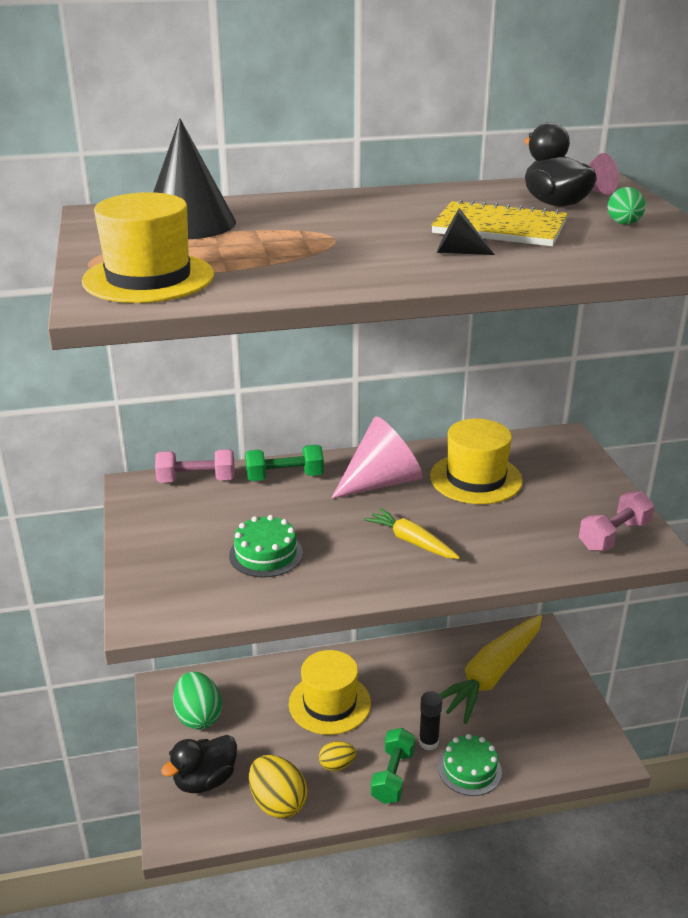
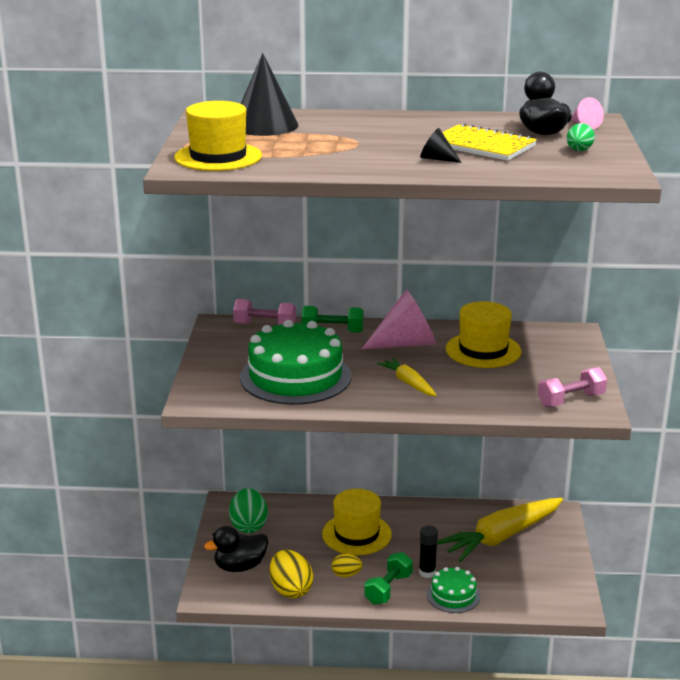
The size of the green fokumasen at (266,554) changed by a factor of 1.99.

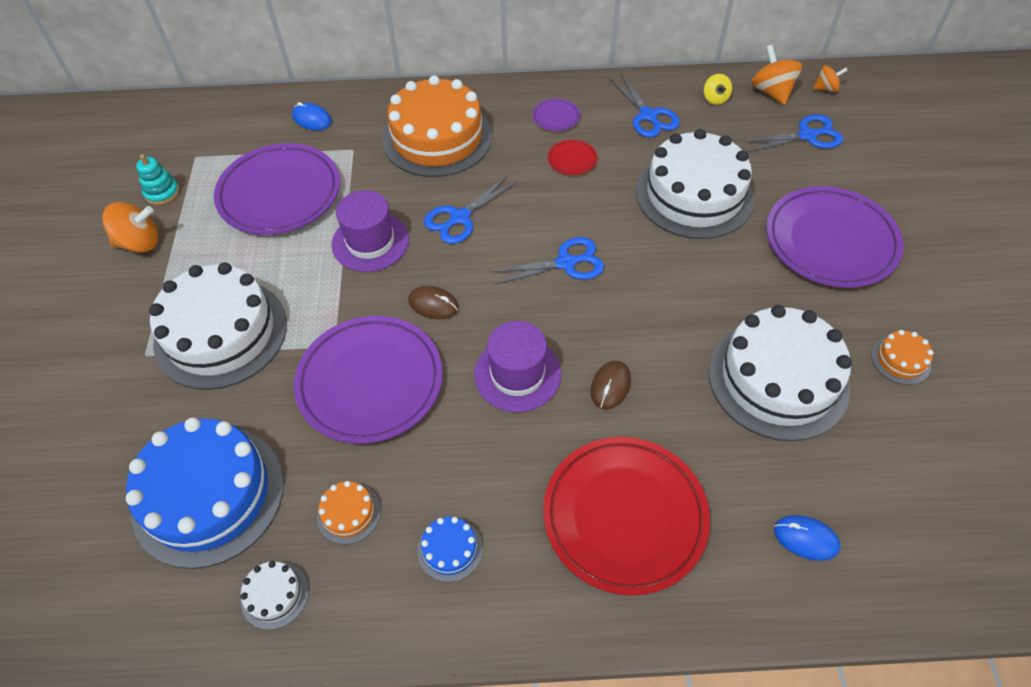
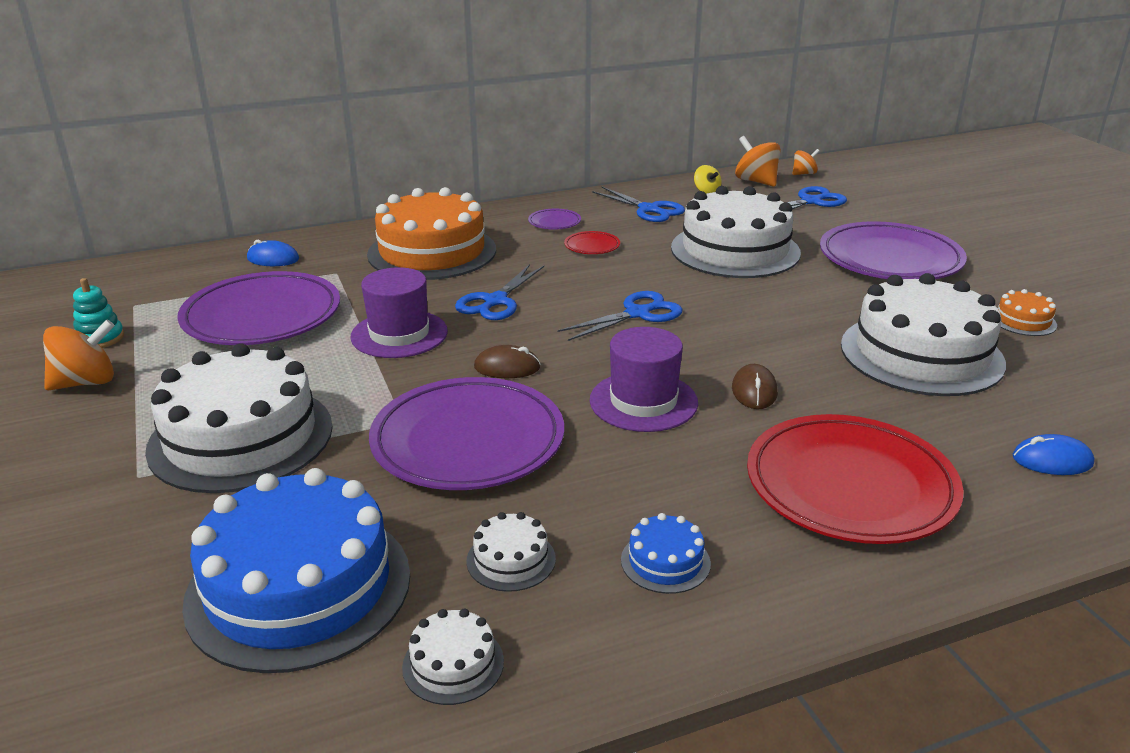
What was the orange fokumasen at (348,513) turned into the white fokumasen at (511,560).

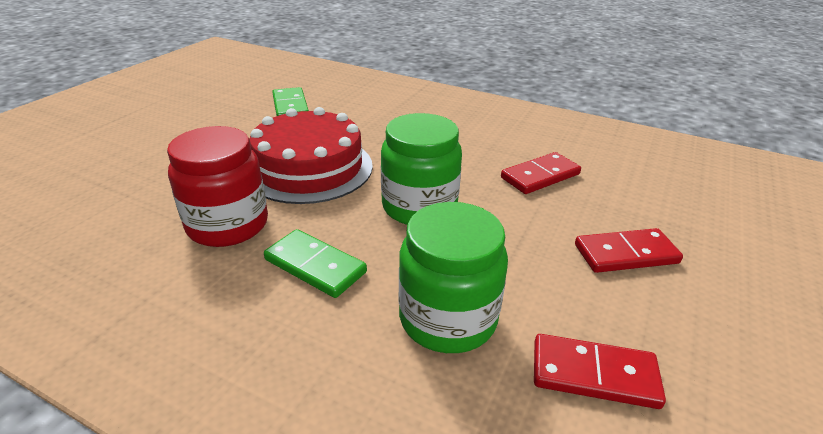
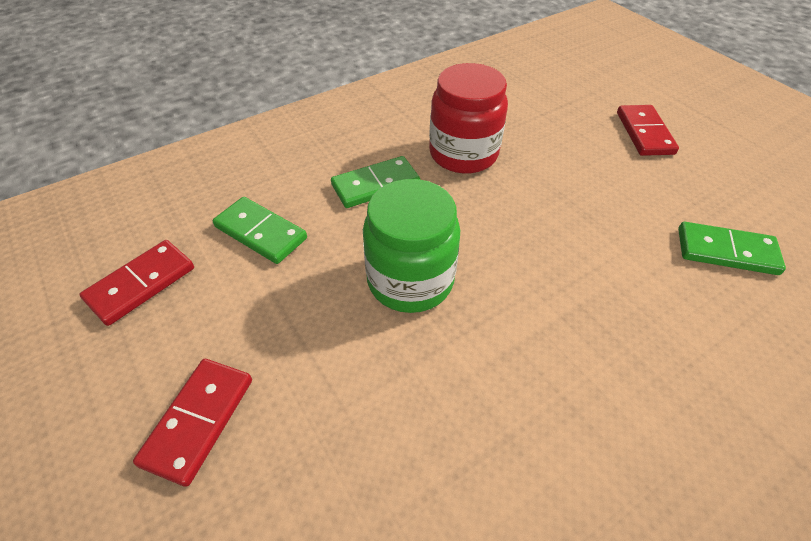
The second view lost the red fokumasen at (309,168). The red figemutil ended up elsewhere, having gone from (540,176) to (644,133). Where the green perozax stood at (447,318), the green figemutil came to stand at (261,232).

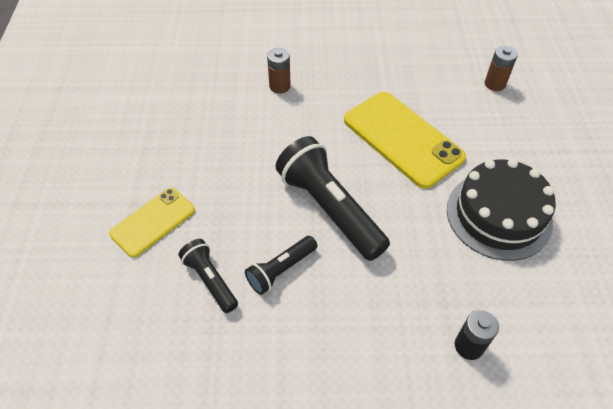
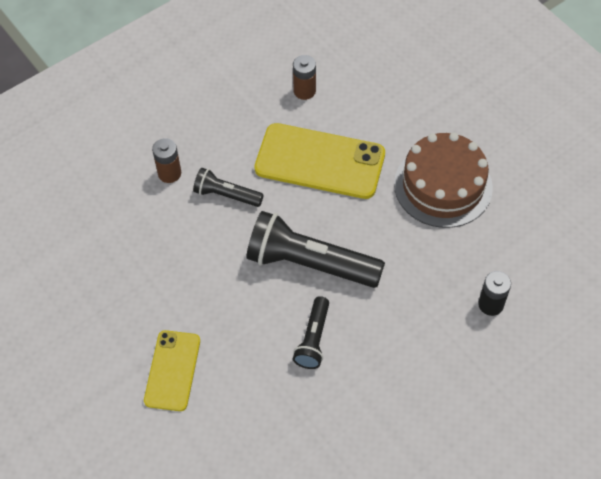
The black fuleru ended up elsewhere, having gone from (210,280) to (226,195). The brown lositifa ended up elsewhere, having gone from (495,84) to (304,91). What was the black fokumasen at (498,215) turned into the brown fokumasen at (443,185).

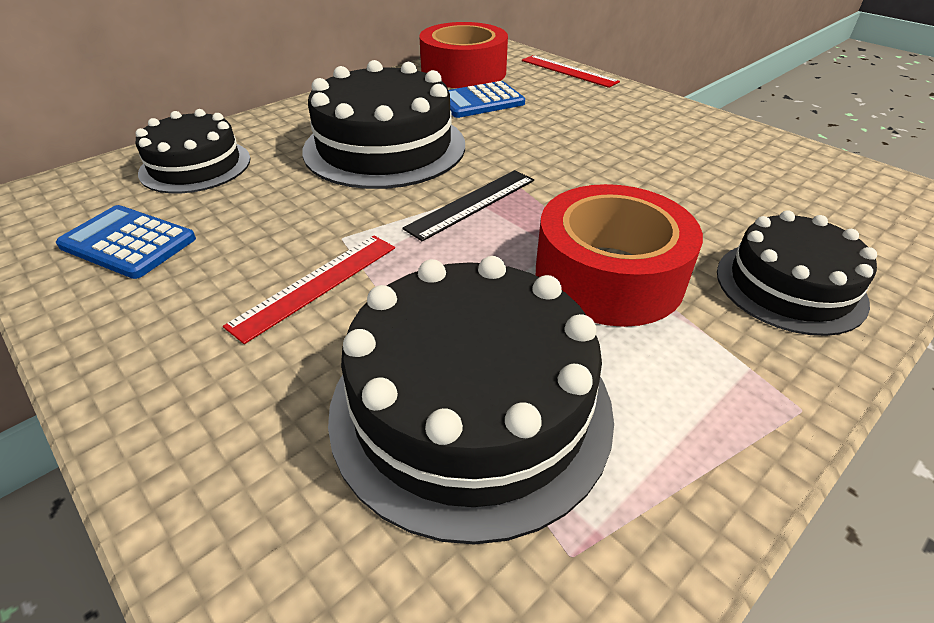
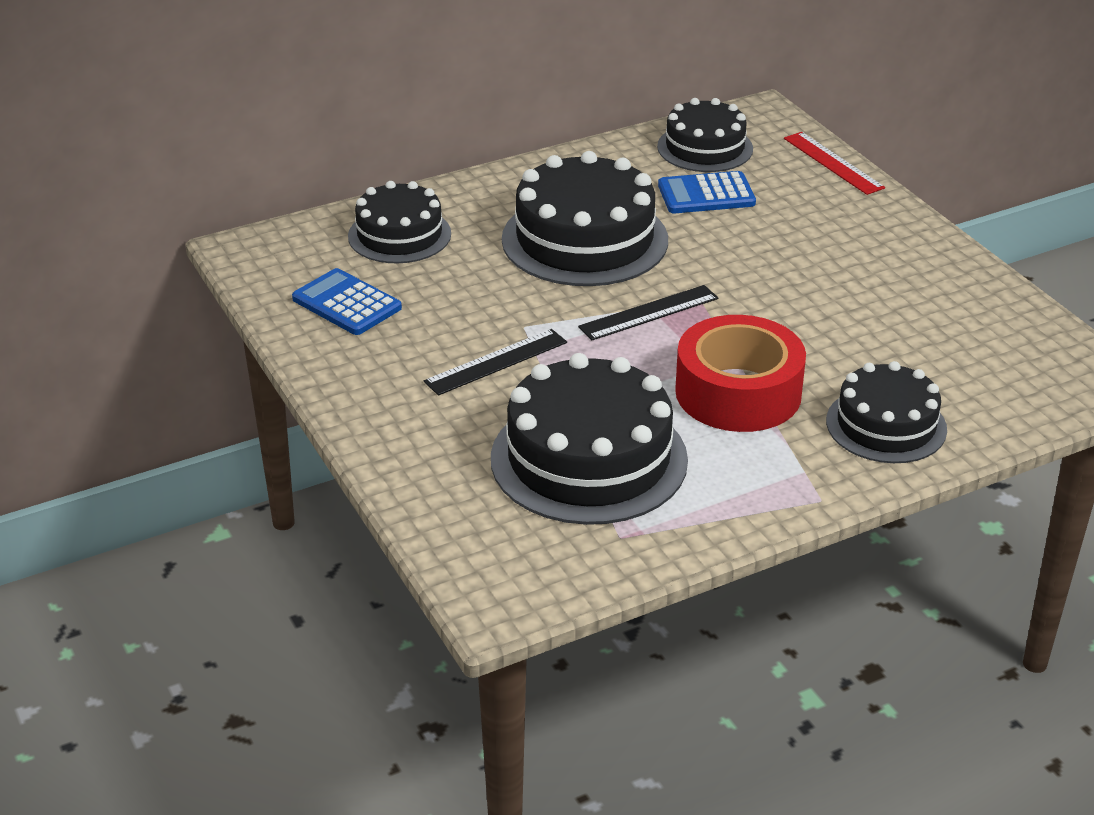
Where the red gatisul stood at (463,72), the black fokumasen came to stand at (705,148). What was the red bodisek at (316,285) turned into the black bodisek at (496,362).

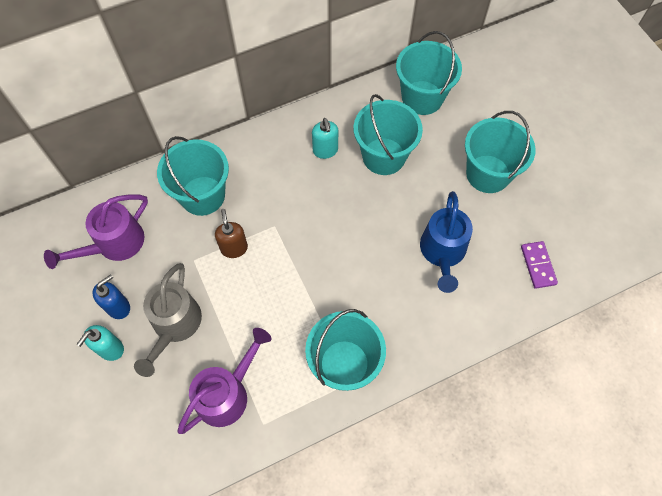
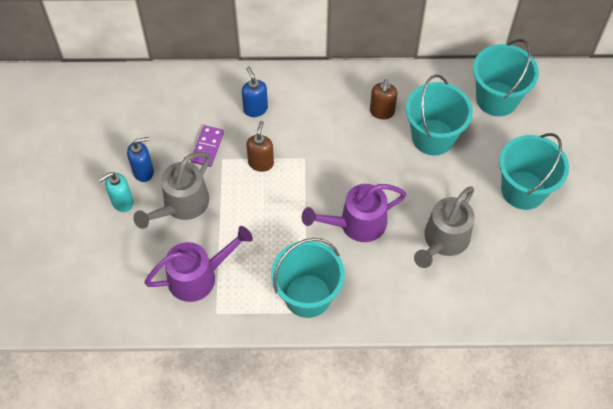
The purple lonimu ended up elsewhere, having gone from (114,244) to (356,224). The purple figemutil ended up elsewhere, having gone from (538,265) to (207,147). Where the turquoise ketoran stood at (202,195), the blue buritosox came to stand at (255,109). What was the turquoise buritosox at (325,151) turned into the brown buritosox at (382,112). What was the blue lonimu at (442,253) turned into the grey lonimu at (443,241).

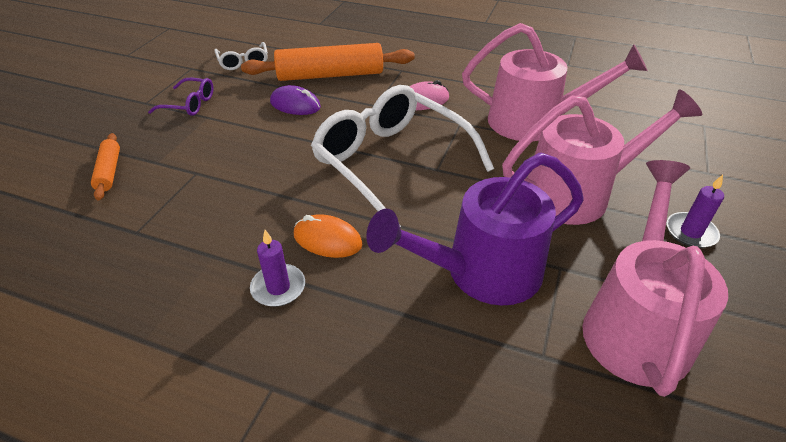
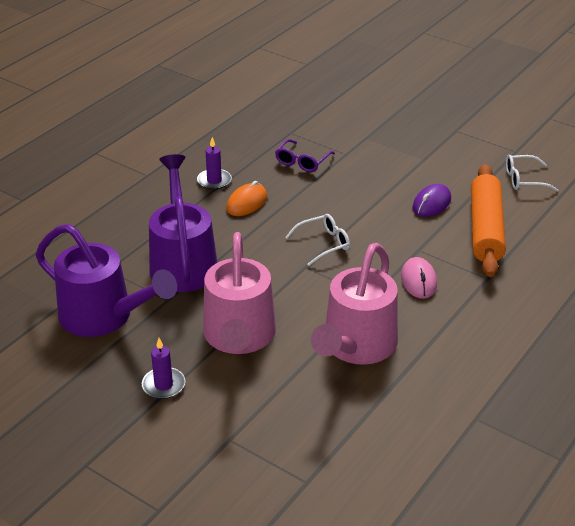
The second view lost the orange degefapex at (109,171). The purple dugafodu ended up elsewhere, having gone from (189,104) to (302,162). What was the pink lonimu at (635,323) turned into the purple lonimu at (105,317). The size of the white dugafodu at (391,162) changed by a factor of 0.45.

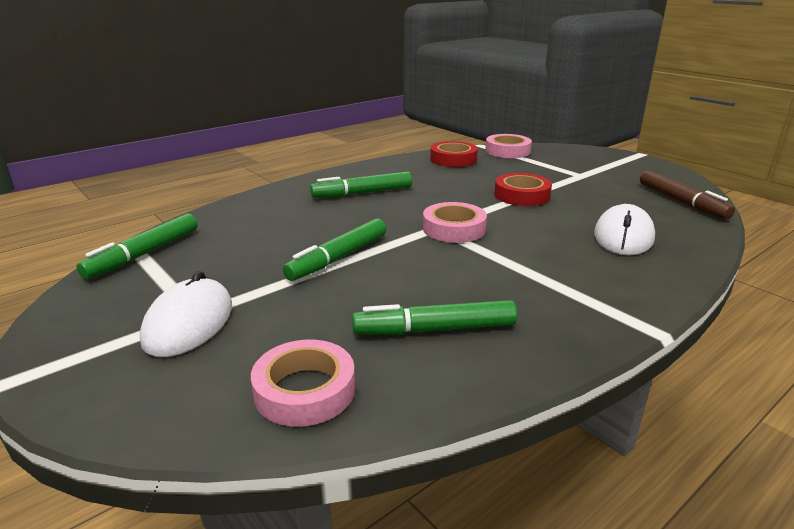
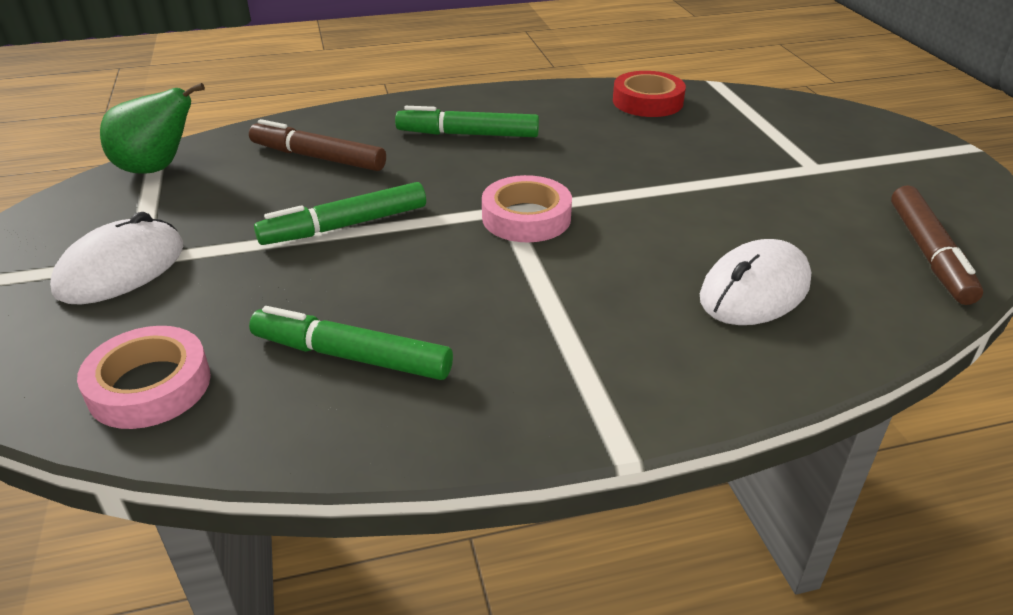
The second view lost the pink gatisul at (507,151). The second view lost the red gatisul at (522,195). The second view gained the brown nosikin at (318,157). Where the green nosikin stood at (144,254), the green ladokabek came to stand at (157,168).

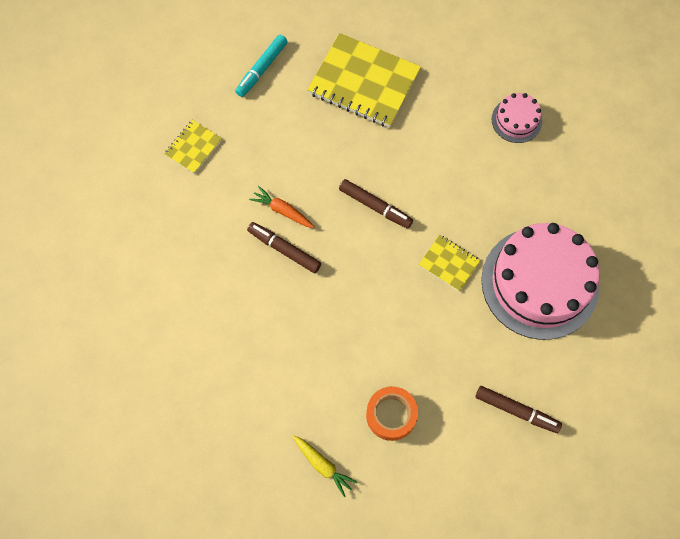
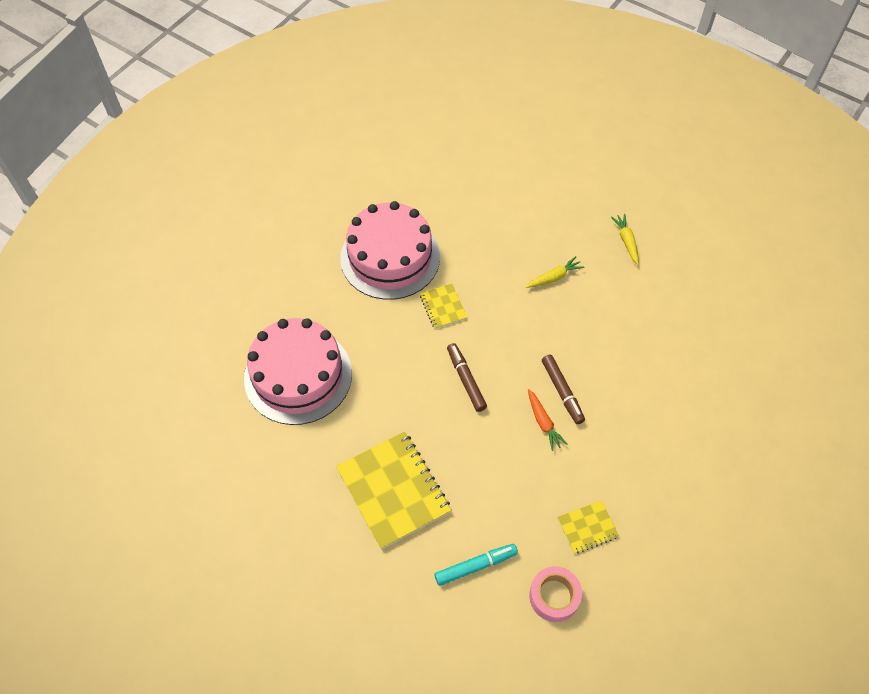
The second view lost the orange gatisul at (391,415). The second view lost the brown nosikin at (516,411). The second view gained the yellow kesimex at (554,277). The second view gained the pink gatisul at (554,596). The size of the pink fokumasen at (516,120) changed by a factor of 2.17.

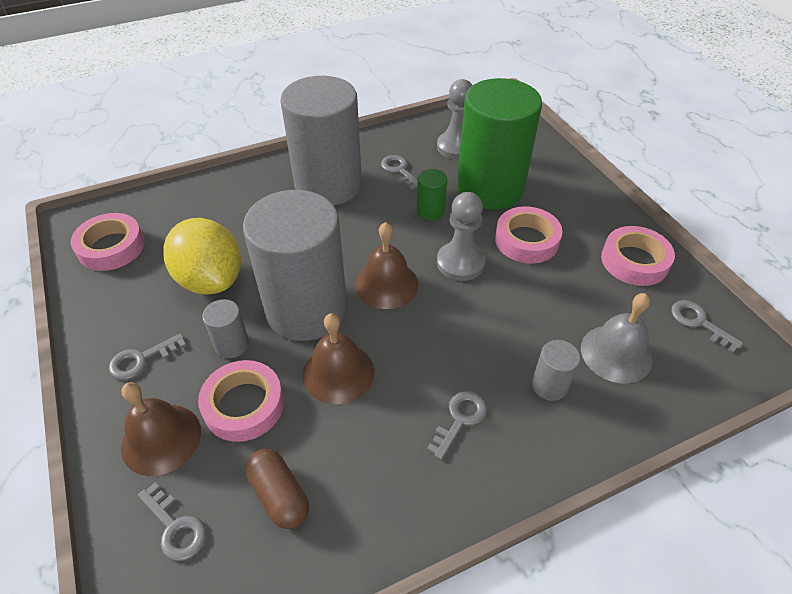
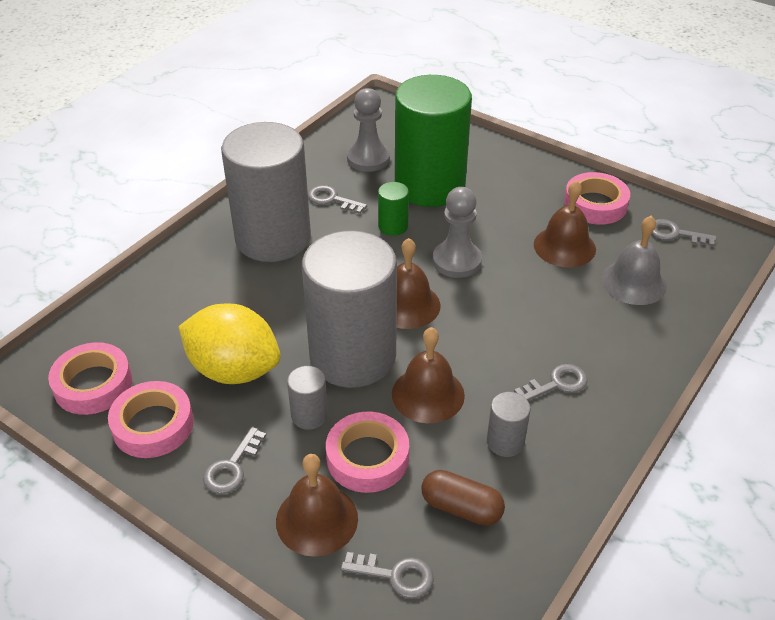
The second view gained the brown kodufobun at (564,246). The pink gatisul ended up elsewhere, having gone from (526,240) to (153,425). The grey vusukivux ended up elsewhere, having gone from (549,385) to (505,442). The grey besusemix at (460,419) ended up facing another way, 60 degrees clockwise from before.

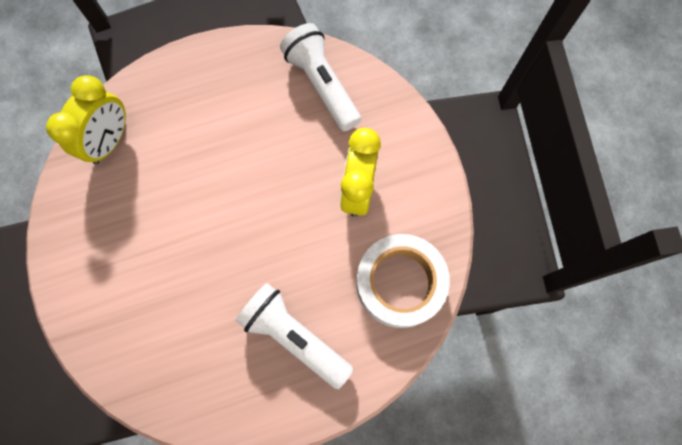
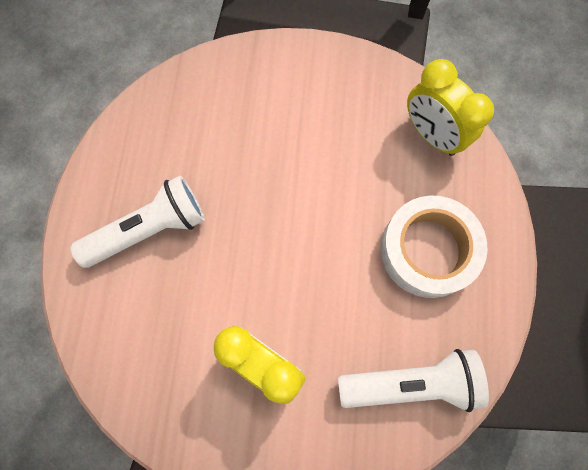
The white gatisul ended up elsewhere, having gone from (400,283) to (428,250).

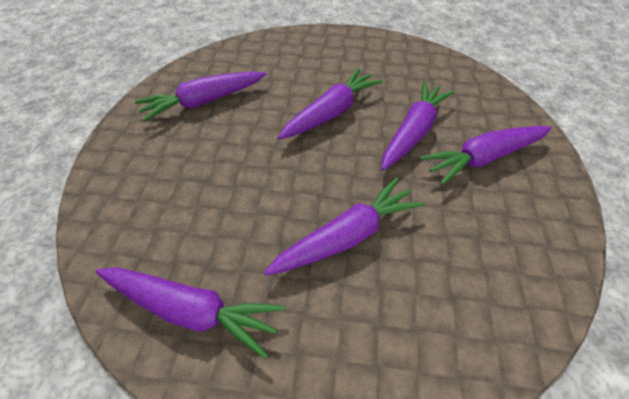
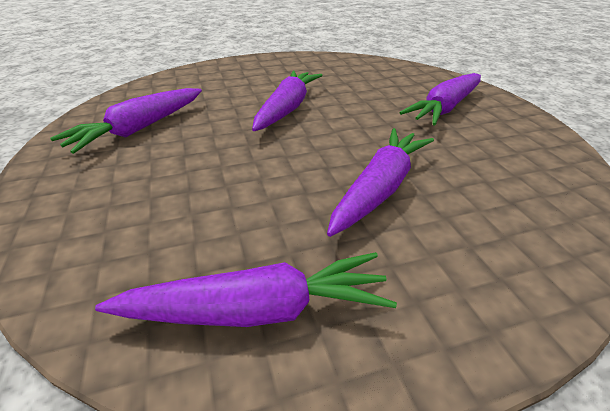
The second view lost the purple kesimex at (413,132).

